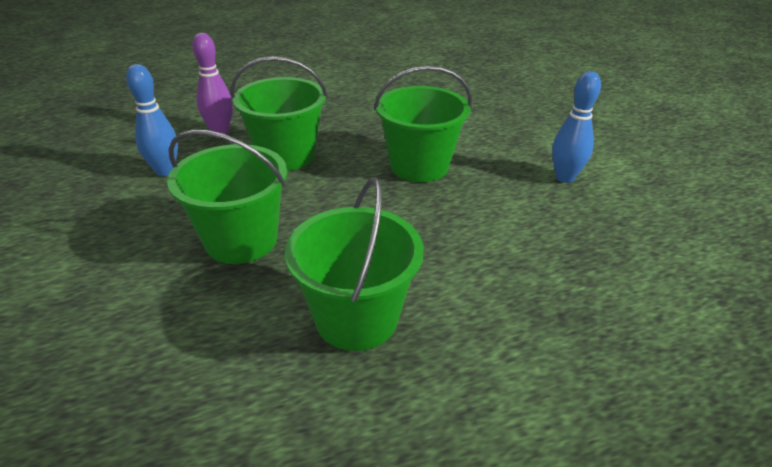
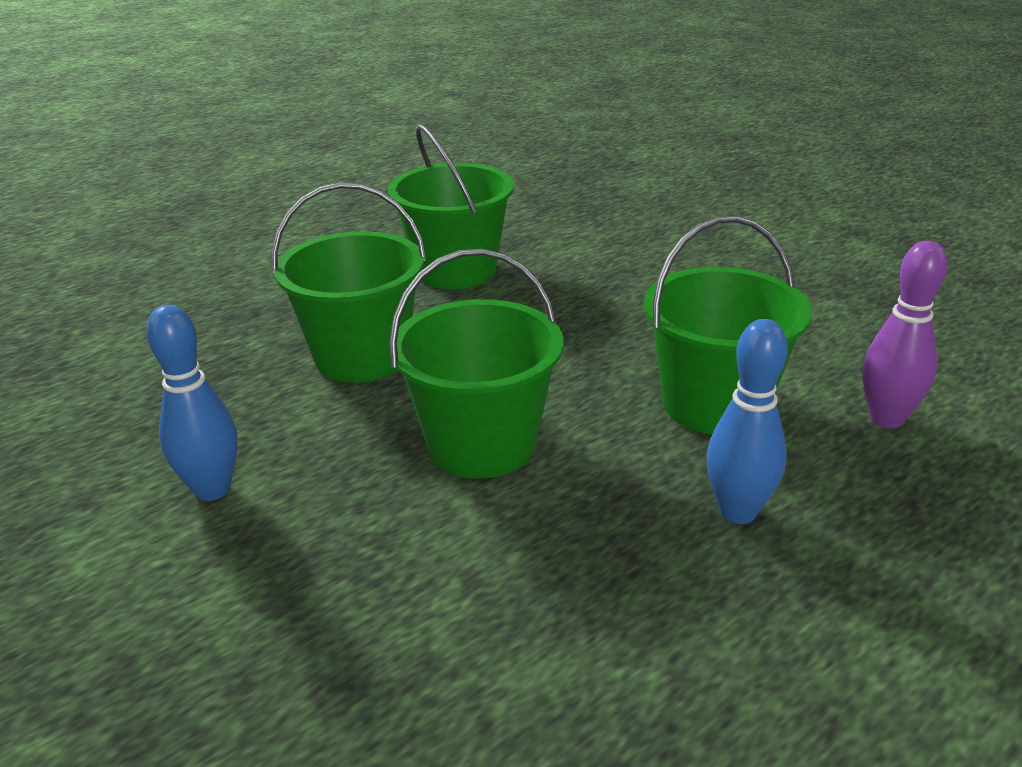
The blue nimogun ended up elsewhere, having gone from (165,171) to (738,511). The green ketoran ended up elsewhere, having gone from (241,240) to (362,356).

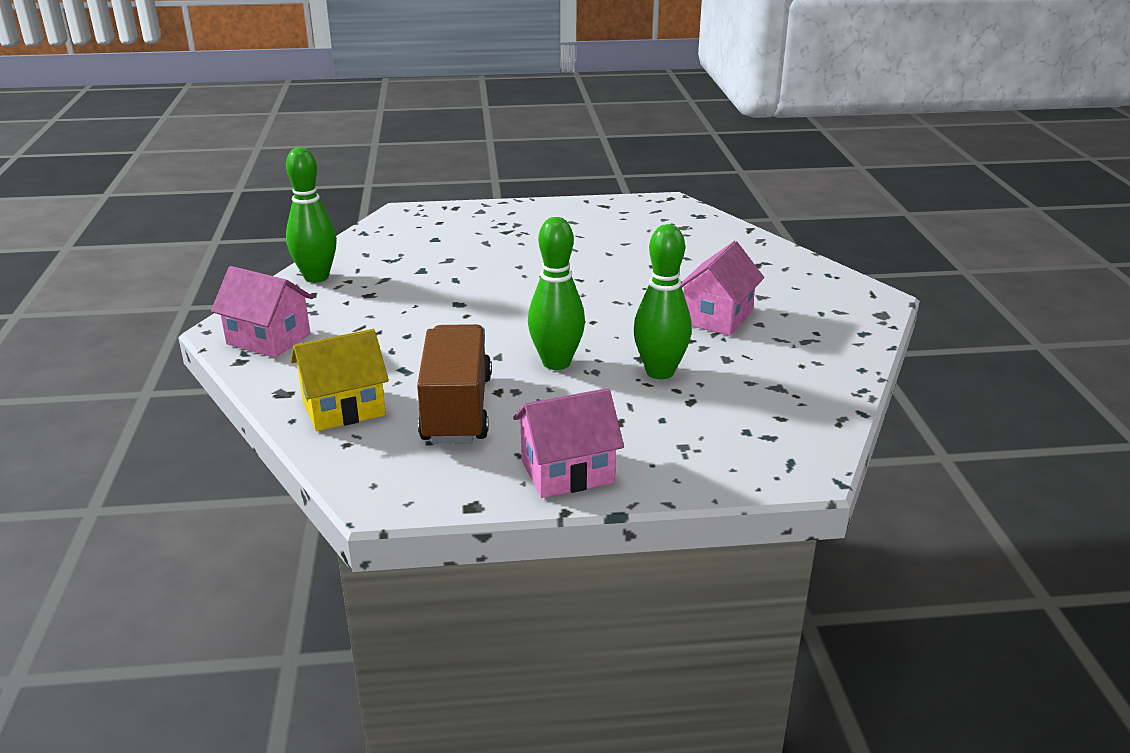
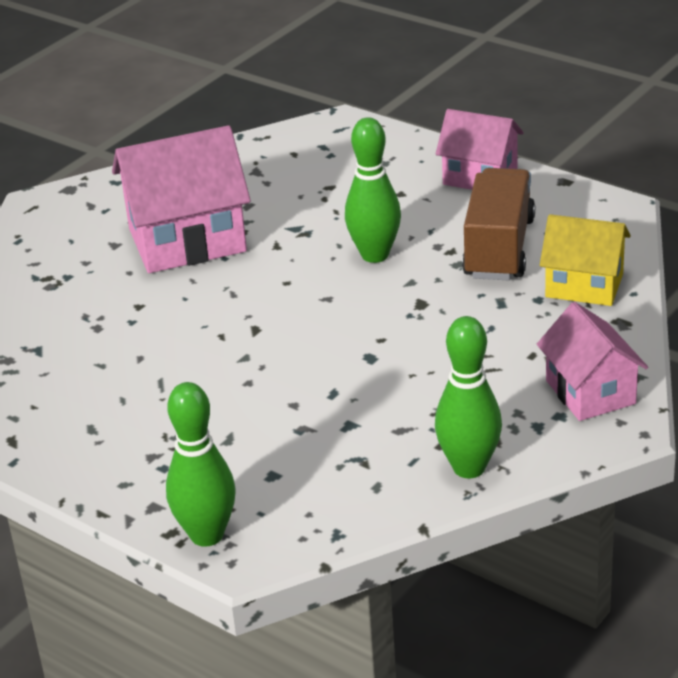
The green nimogun ended up elsewhere, having gone from (660,372) to (207,535). The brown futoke at (457,409) ended up facing another way, 150 degrees clockwise from before. The size of the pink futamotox at (717,317) changed by a factor of 1.60.

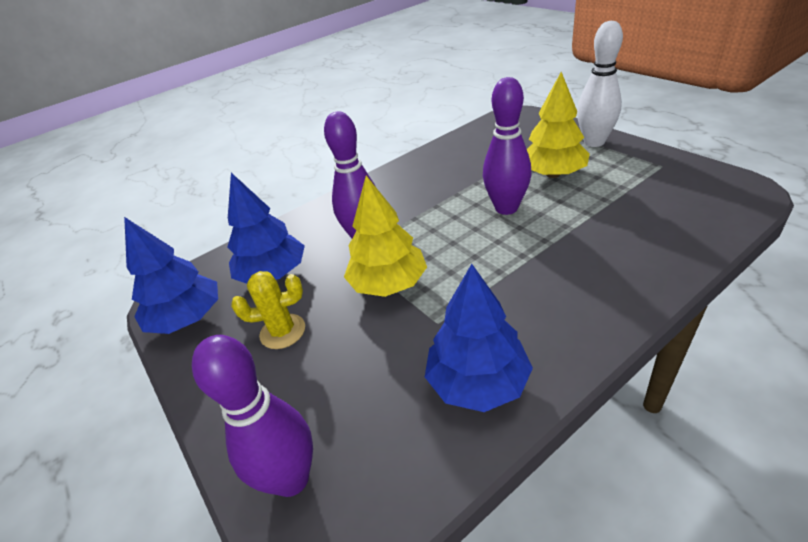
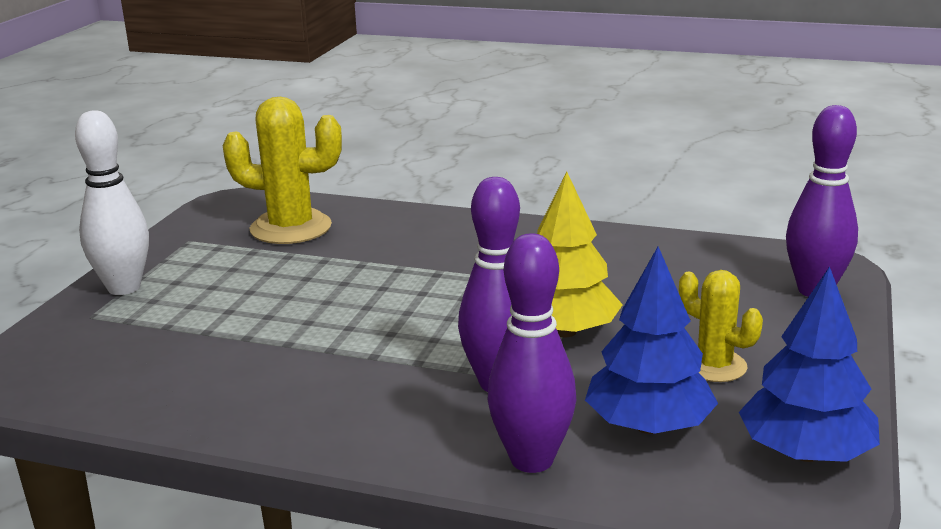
The second view lost the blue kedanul at (477,382). The second view lost the yellow kedanul at (553,174). The second view gained the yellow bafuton at (291,228). The purple nimogun ended up elsewhere, having gone from (506,208) to (532,460).

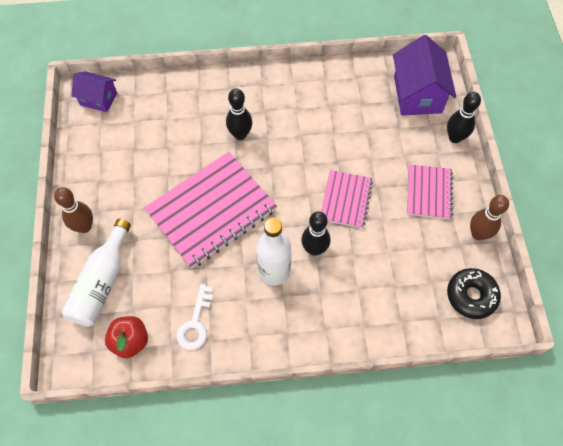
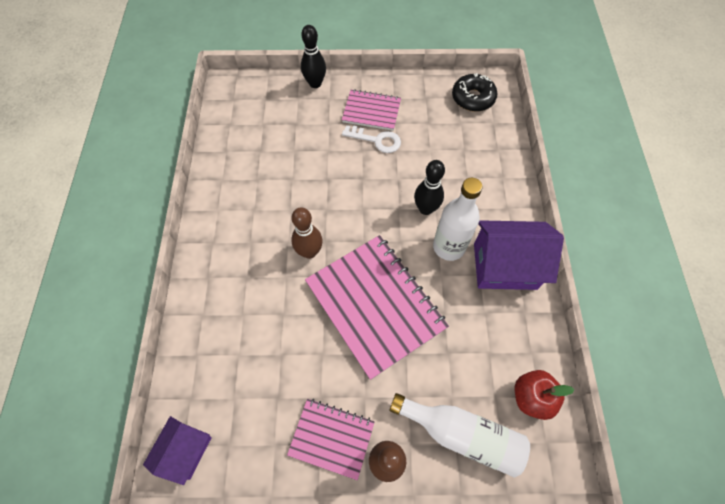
The second view lost the black nimogun at (240,134). The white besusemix ended up elsewhere, having gone from (195,323) to (376,140). The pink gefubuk ended up elsewhere, having gone from (346,200) to (331,438). The purple futamotox ended up elsewhere, having gone from (417,94) to (504,266). The brown nimogun ended up elsewhere, having gone from (478,234) to (309,252).

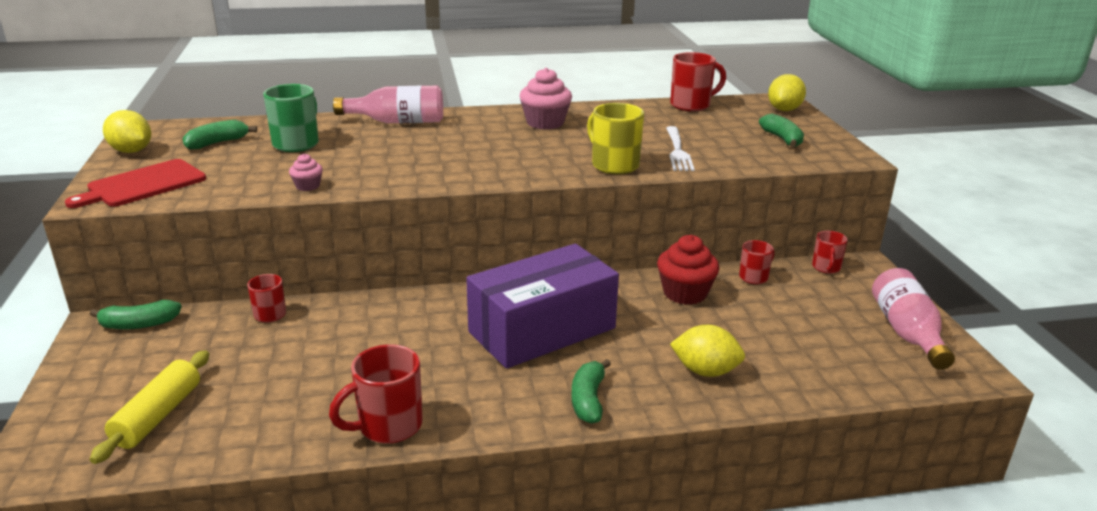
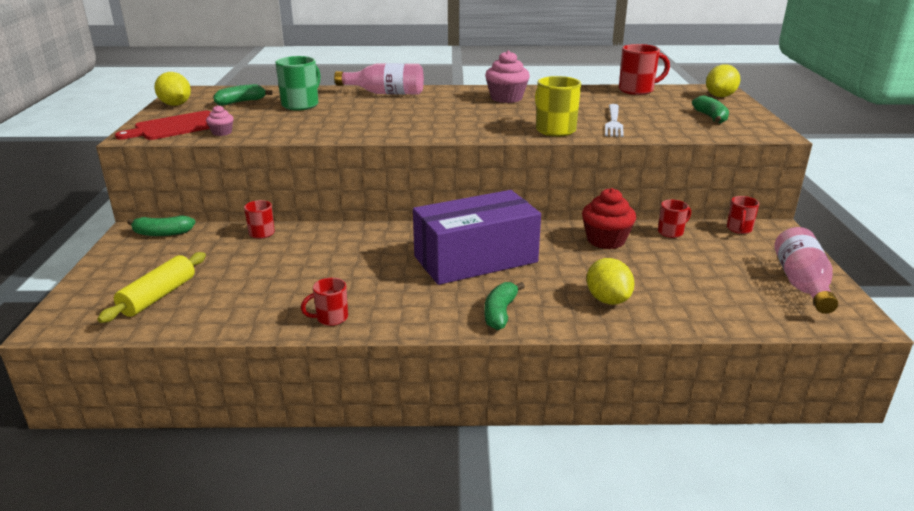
The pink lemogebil ended up elsewhere, having gone from (308,186) to (222,132). The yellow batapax at (705,371) ended up facing another way, 45 degrees clockwise from before. The size of the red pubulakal at (388,426) changed by a factor of 0.61.

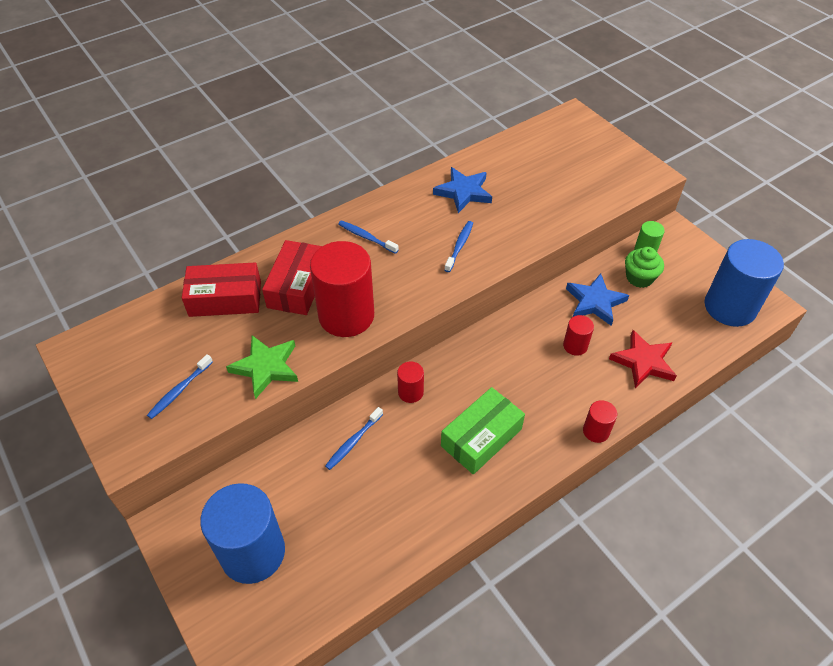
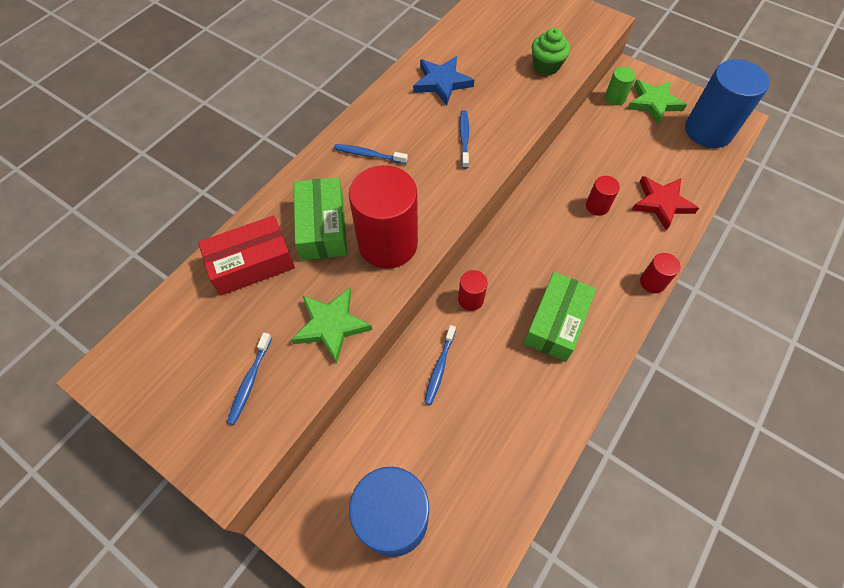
The second view lost the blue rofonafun at (595,302). The second view gained the green rofonafun at (654,103). The green lemogebil ended up elsewhere, having gone from (639,277) to (546,65). What was the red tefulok at (297,286) turned into the green tefulok at (322,227).

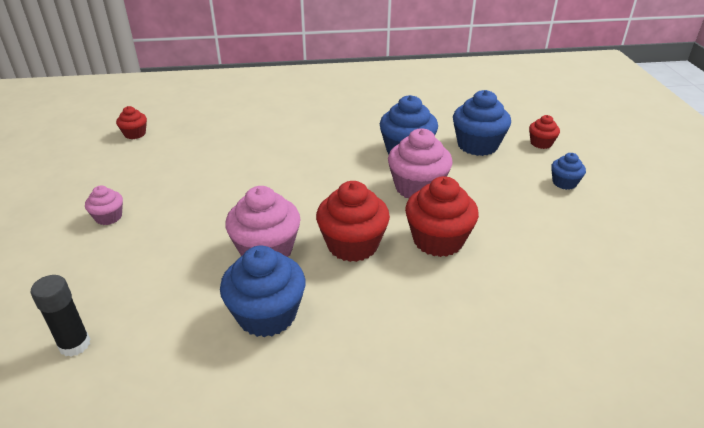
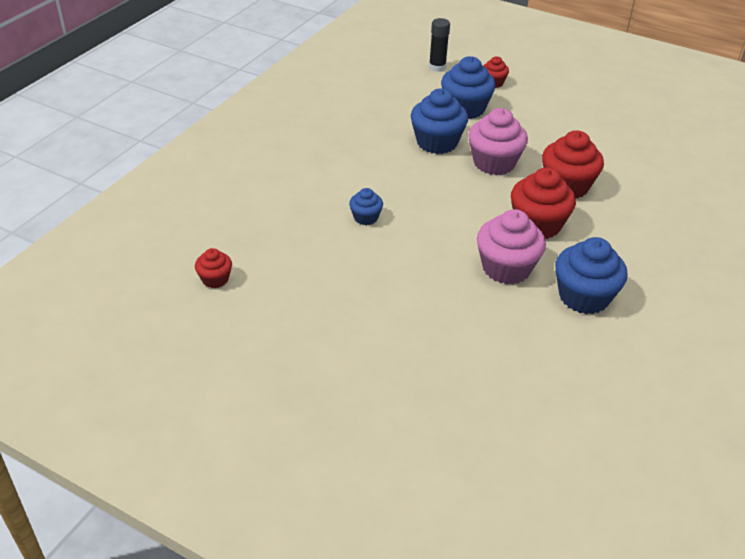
The second view lost the pink lemogebil at (108,217). The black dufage ended up elsewhere, having gone from (74,344) to (437,67). The blue lemogebil ended up elsewhere, having gone from (564,183) to (365,217).

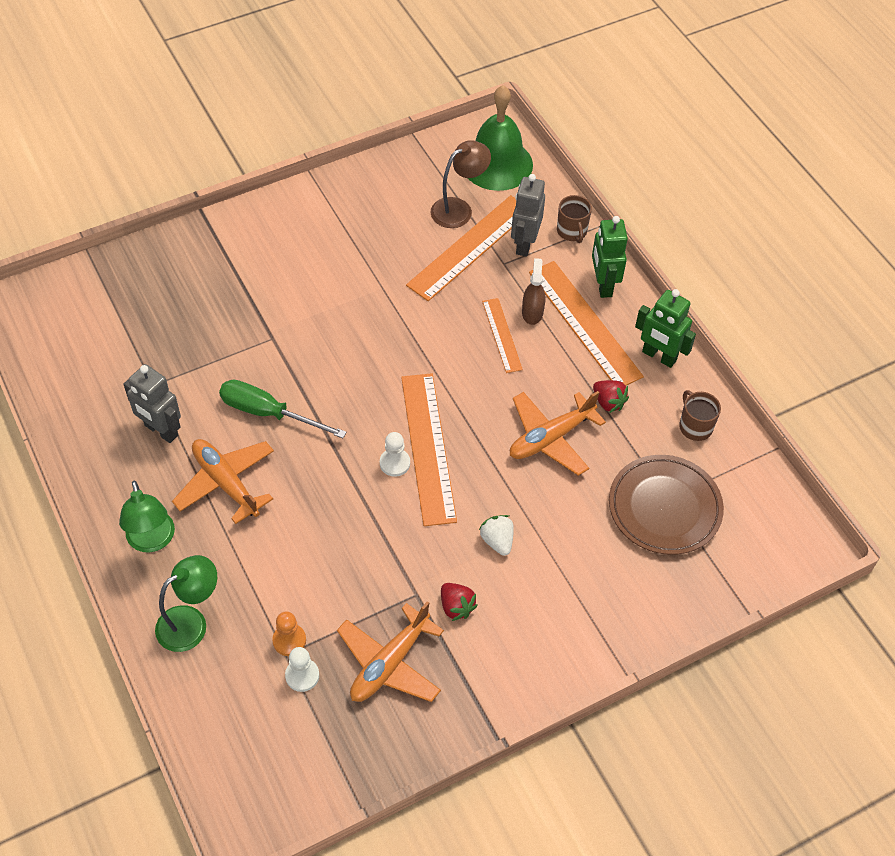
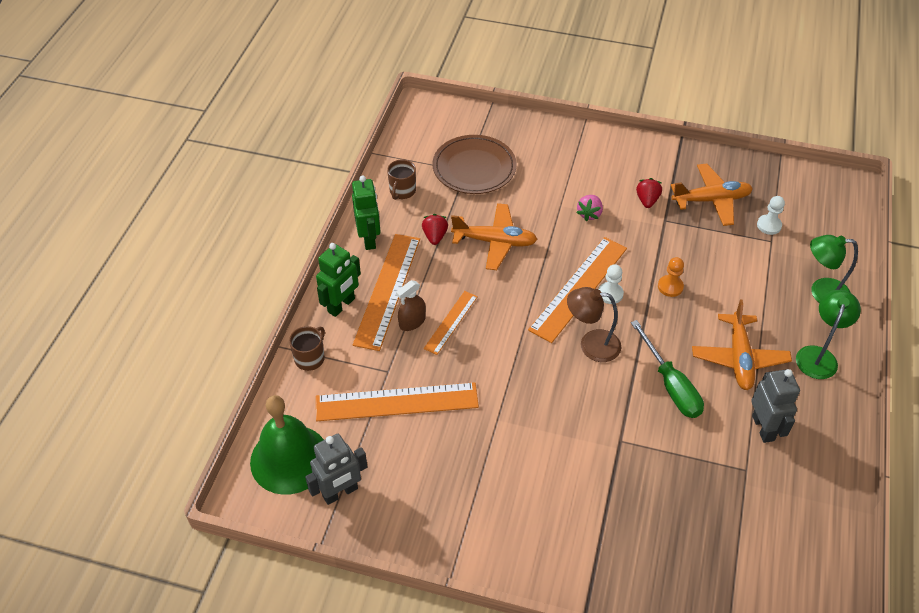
The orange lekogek ended up elsewhere, having gone from (289,640) to (670,287). The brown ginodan ended up elsewhere, having gone from (459,209) to (591,345). The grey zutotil ended up elsewhere, having gone from (524,244) to (340,492). What was the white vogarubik at (497,541) turned into the pink vogarubik at (589,214).

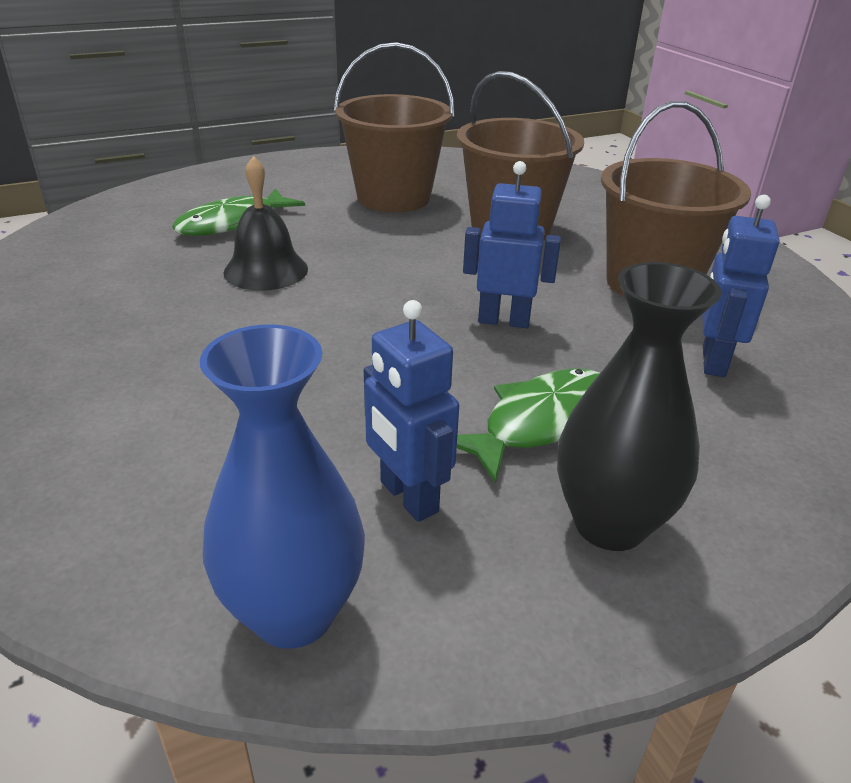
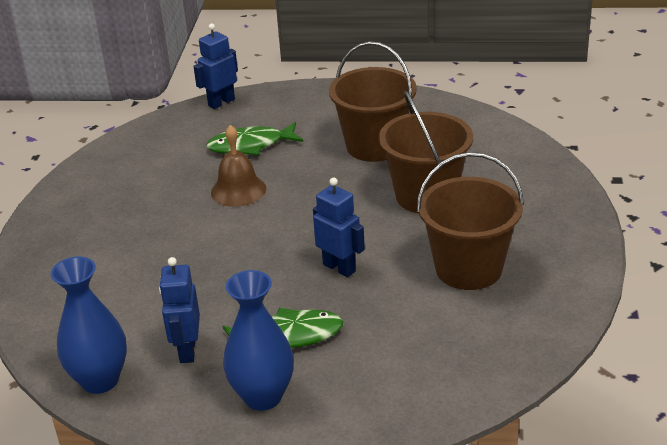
The blue zutotil ended up elsewhere, having gone from (712,361) to (221,102). What was the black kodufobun at (266,270) turned into the brown kodufobun at (238,190). What was the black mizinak at (609,524) turned into the blue mizinak at (263,396).

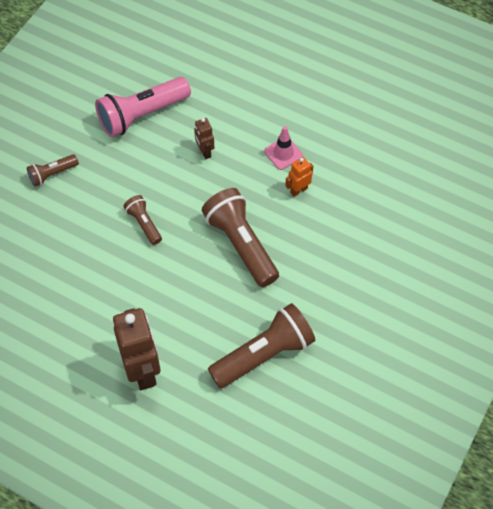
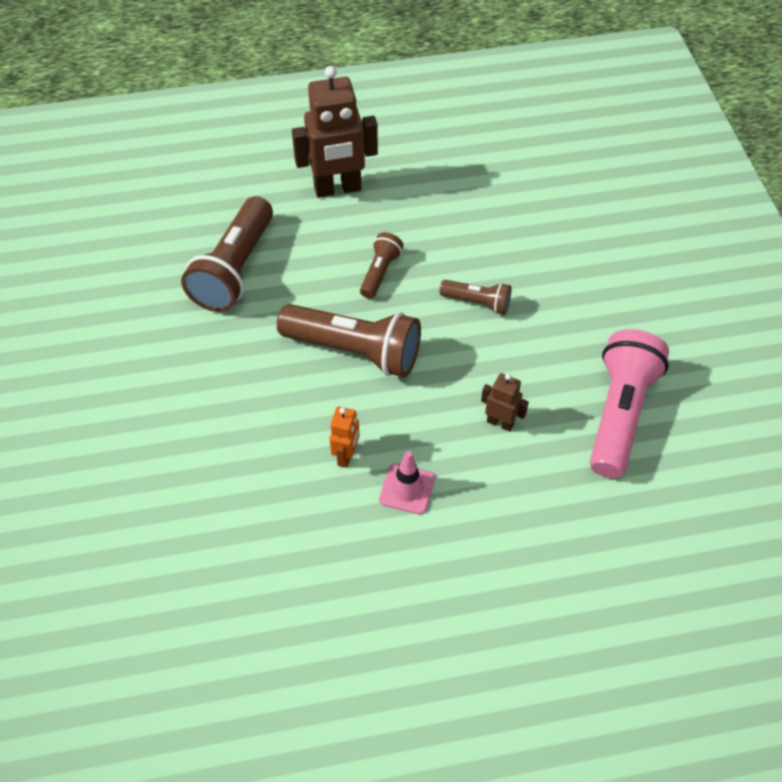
The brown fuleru ended up elsewhere, having gone from (52,174) to (380,272). The brown zutotil at (143,371) ended up facing another way, 45 degrees counterclockwise from before.

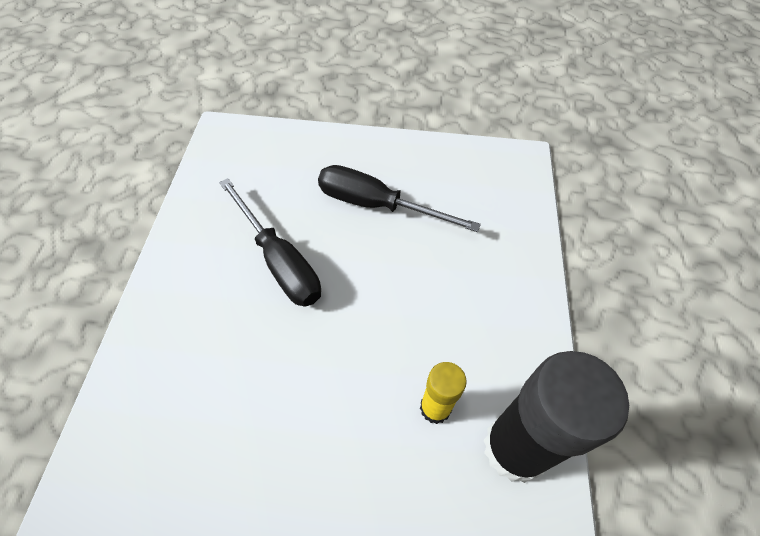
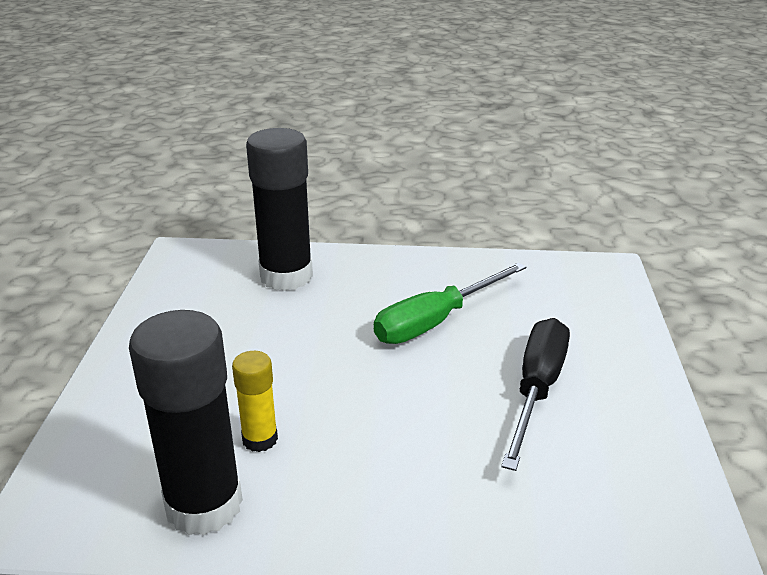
The second view gained the black dufage at (286,276). What was the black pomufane at (279,261) turned into the green pomufane at (436,321).

